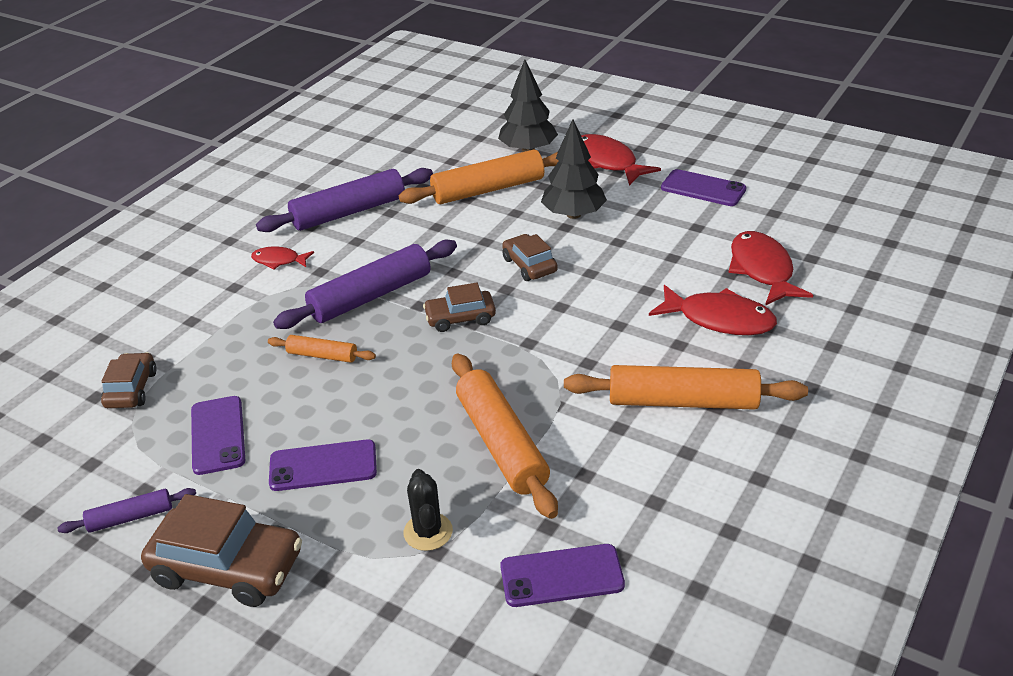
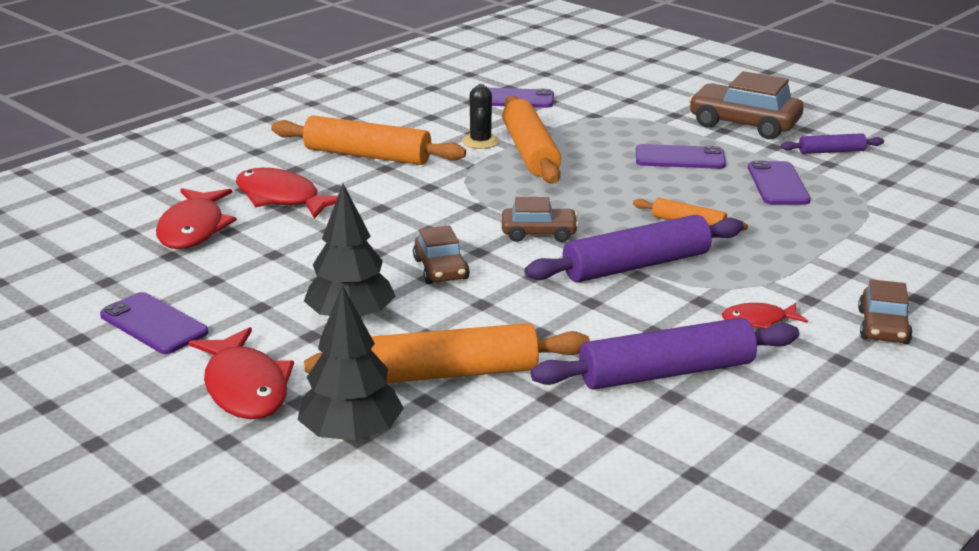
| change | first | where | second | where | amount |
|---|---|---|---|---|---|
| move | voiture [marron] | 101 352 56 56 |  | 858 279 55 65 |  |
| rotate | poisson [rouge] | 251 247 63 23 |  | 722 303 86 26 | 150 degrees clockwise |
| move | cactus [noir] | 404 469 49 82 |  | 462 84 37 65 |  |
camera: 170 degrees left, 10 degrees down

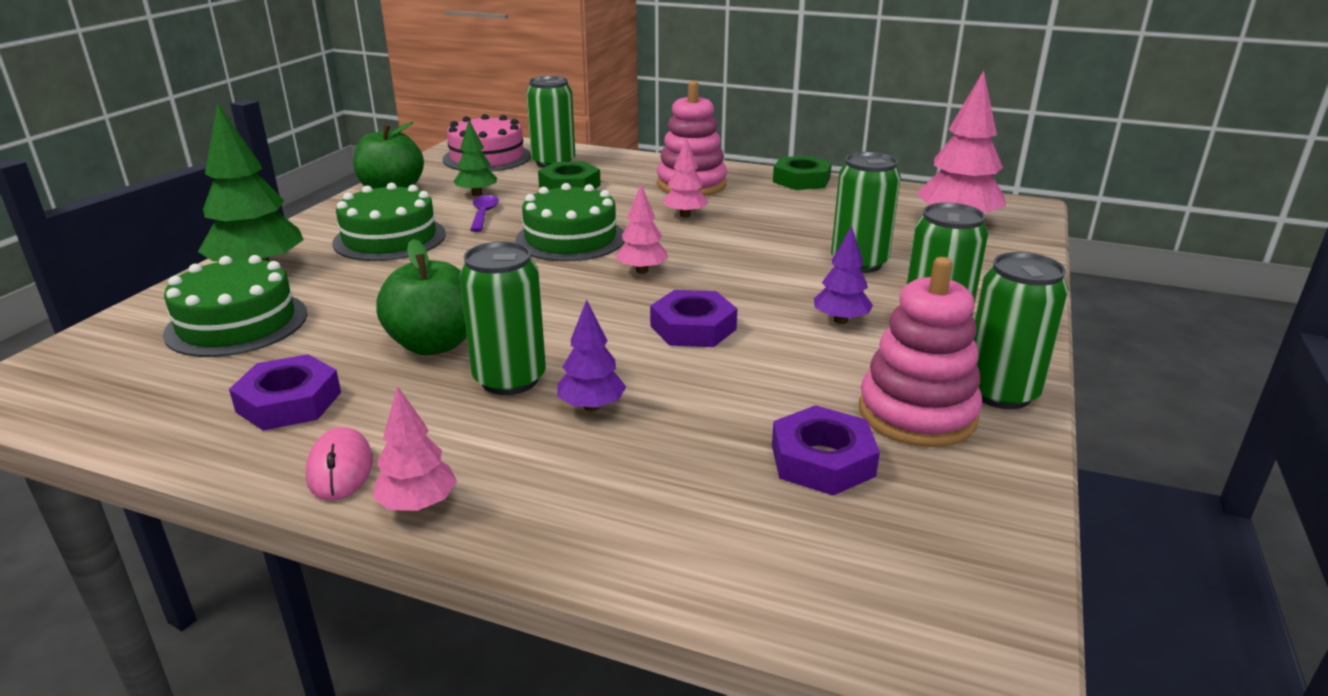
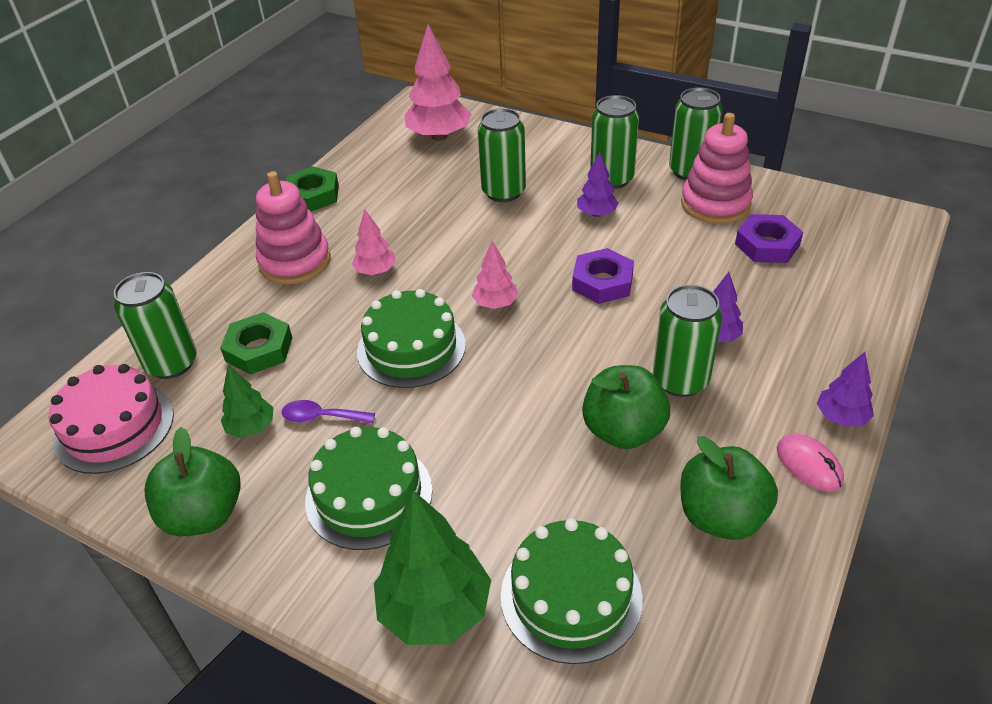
| change | first | where | second | where | amount |
|---|---|---|---|---|---|
| replace | écrou [violet] | 229 354 112 77 | pomme [vert] | 680 436 98 104 |  |
| rotate | souris [rose] | 305 427 68 74 |  | 777 434 67 57 | 60 degrees clockwise |
| recolor | arbre [rose] | 373 386 84 125 | arbre [violet] | 817 352 57 75 |  |
camera: 80 degrees left, 15 degrees up

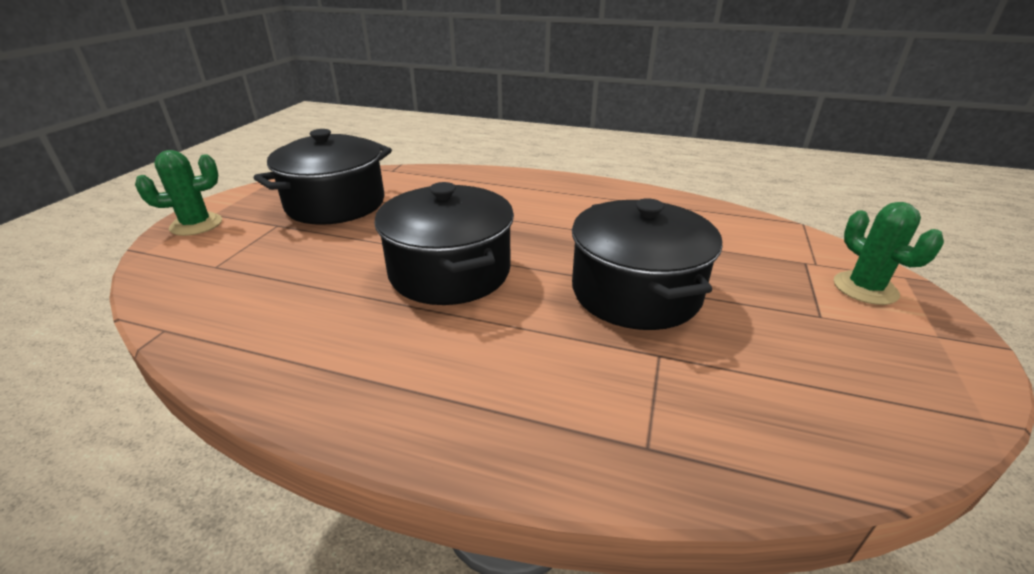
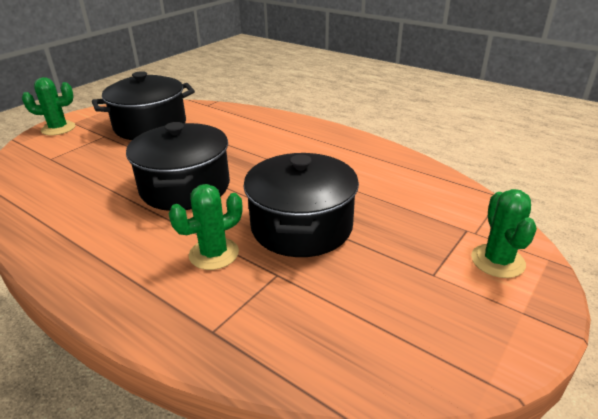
| change | first | where | second | where | amount |
|---|---|---|---|---|---|
| insert |  |  | cactus [vert] | 169 184 73 86 |  |
camera: 20 degrees right, 0 degrees up

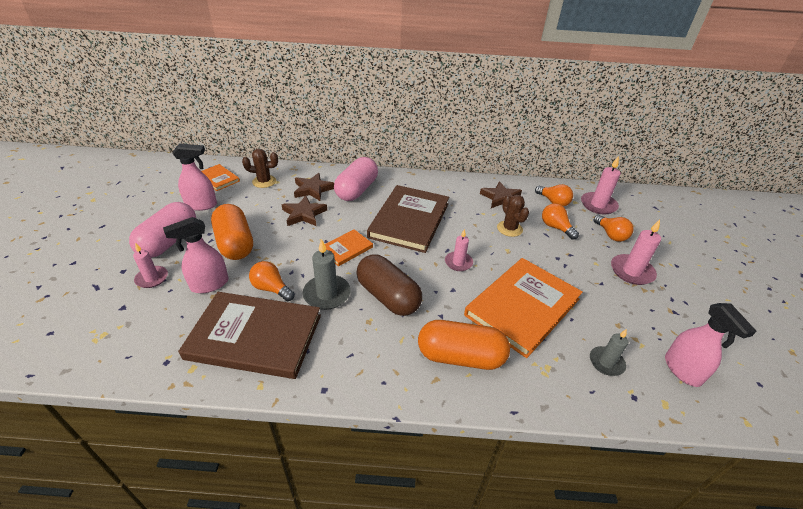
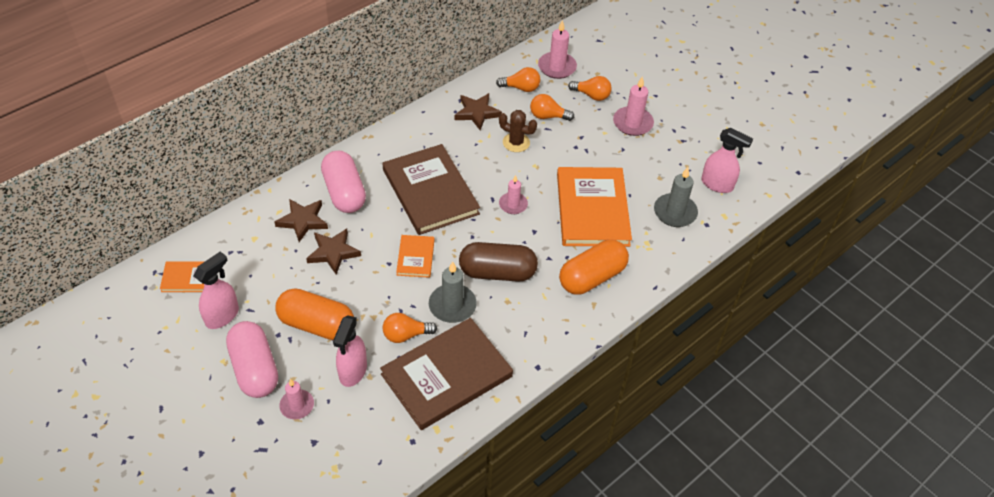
| change | first | where | second | where | amount |
|---|---|---|---|---|---|
| delete | cactus [marron] | 242 149 36 39 |  |  |  |
| resize | bougie [gris] | 590 329 38 47 |  | 654 167 44 60 | x1.52 |
camera: 45 degrees left, 10 degrees up

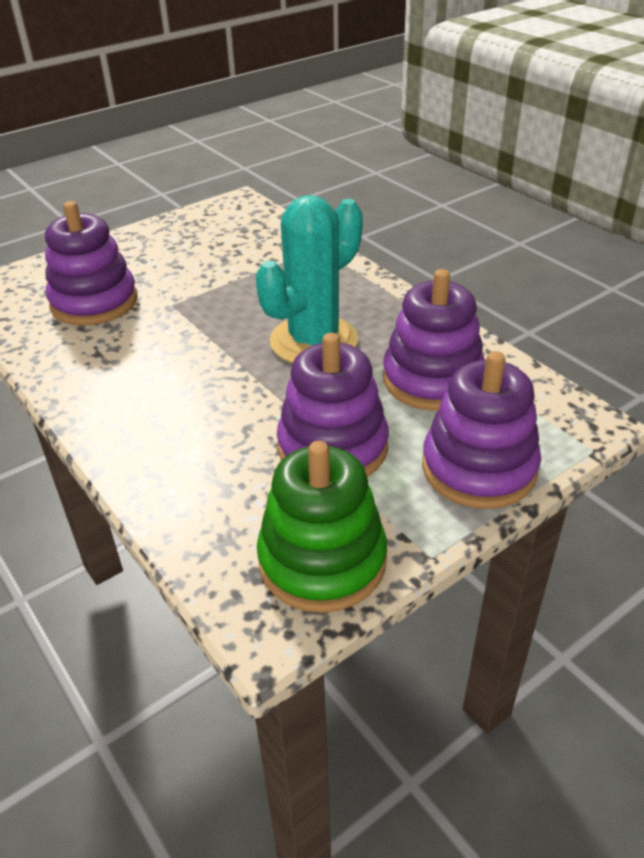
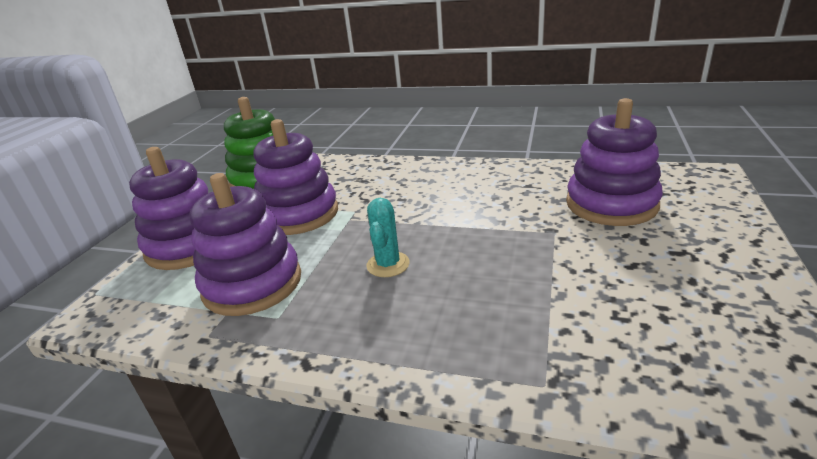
| change | first | where | second | where | amount |
|---|---|---|---|---|---|
| resize | cactus [turquoise] | 255 195 108 169 |  | 366 198 44 79 | x0.47 |
camera: 145 degrees right, 10 degrees down

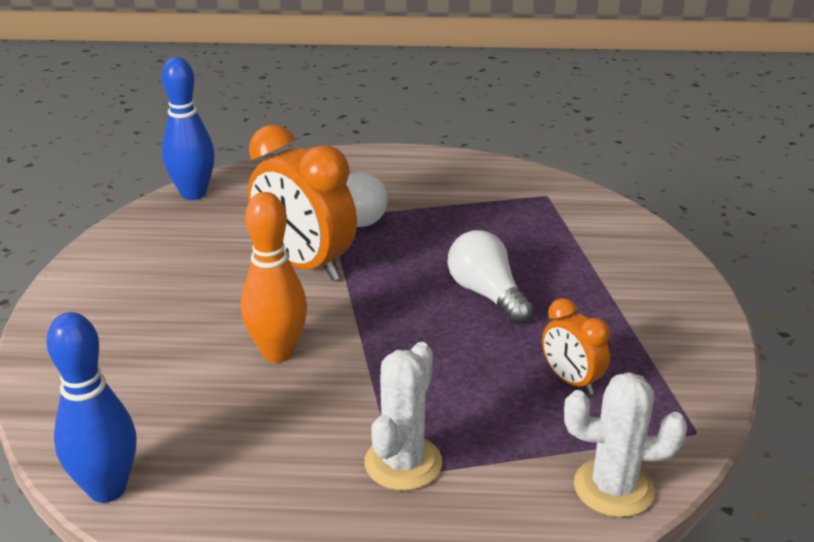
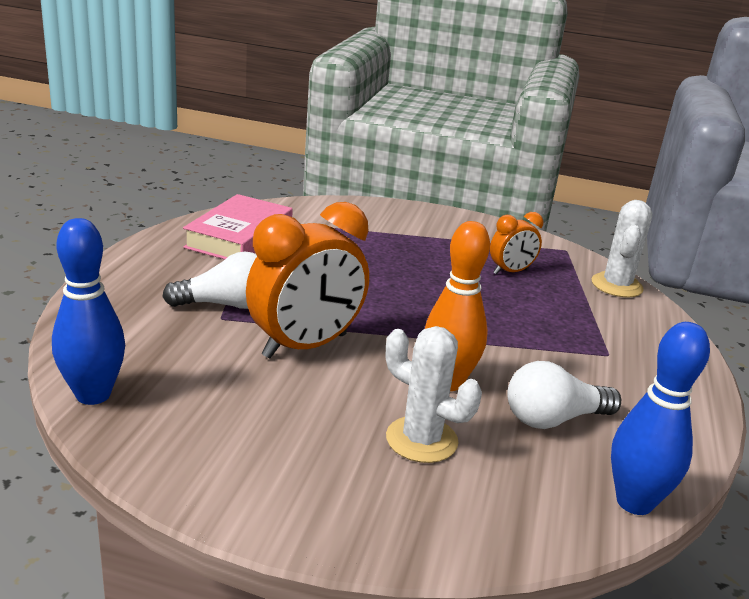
| change | first | where | second | where | amount |
|---|---|---|---|---|---|
| move | cactus [blanc] | 364 342 78 149 |  | 386 326 96 137 |  |
| move | ampoule [blanc] | 448 230 85 94 |  | 507 361 114 68 |  |
| insert |  |  | livre [rose] | 183 194 110 65 |  |
camera: 80 degrees left, 5 degrees down

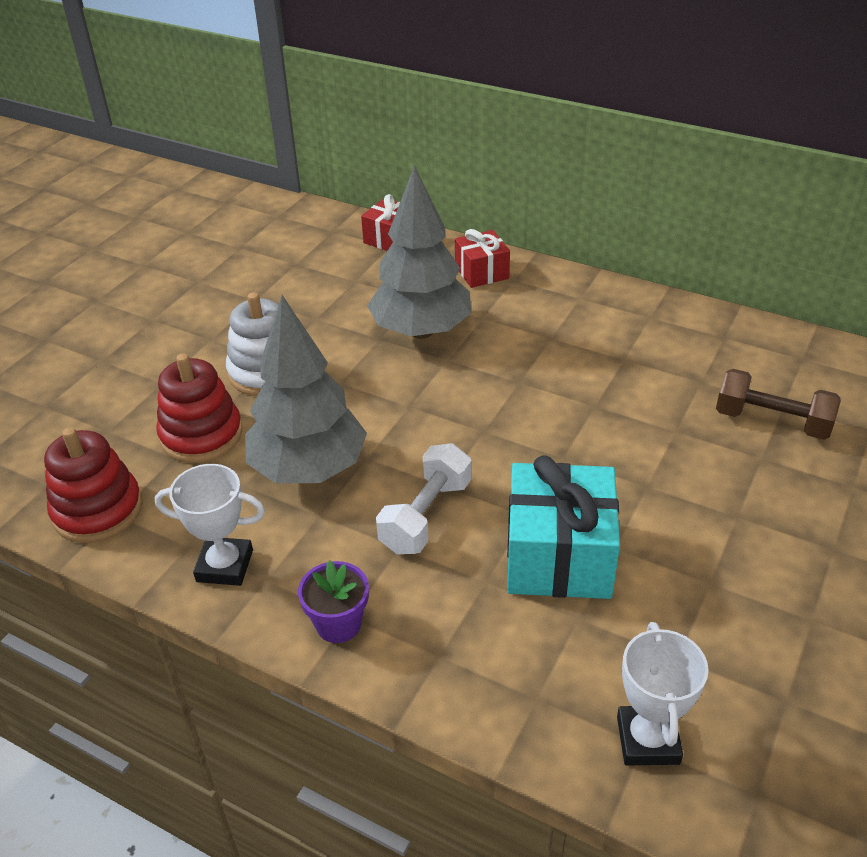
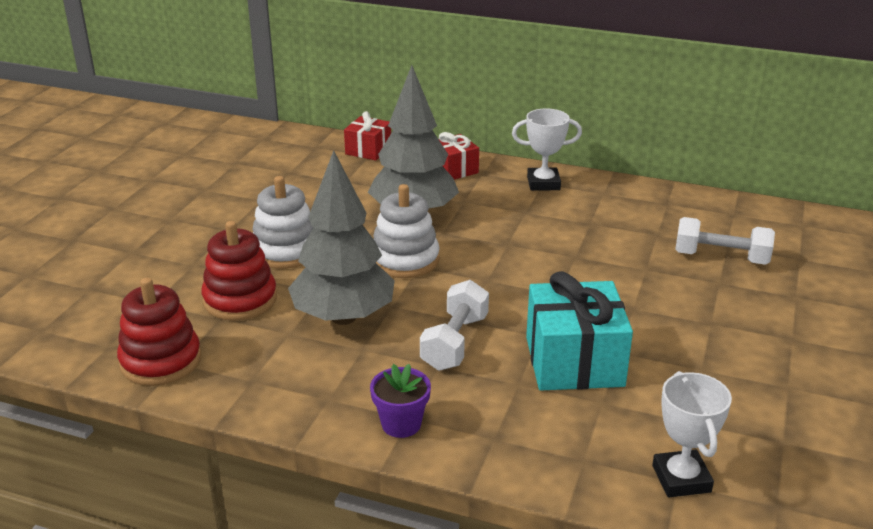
| change | first | where | second | where | amount |
|---|---|---|---|---|---|
| move | trophée [blanc] | 155 464 110 122 |  | 512 108 70 83 |  |
| recolor | haltère [marron] | 716 369 125 71 | haltère [blanc] | 675 217 100 48 |  |
| insert |  |  | jouet à empiler [blanc] | 373 184 67 94 |  |
camera: 10 degrees left, 10 degrees down

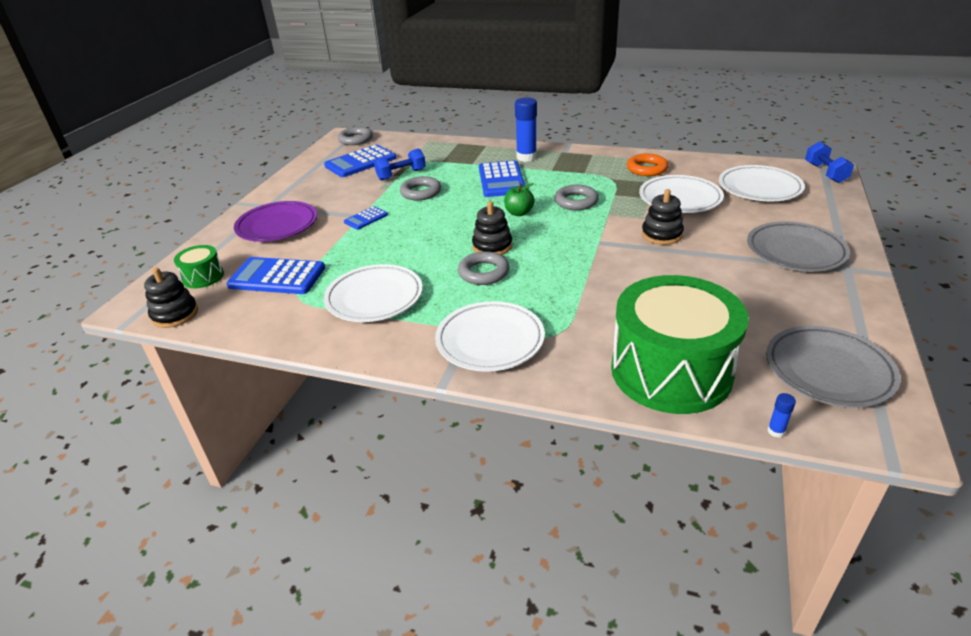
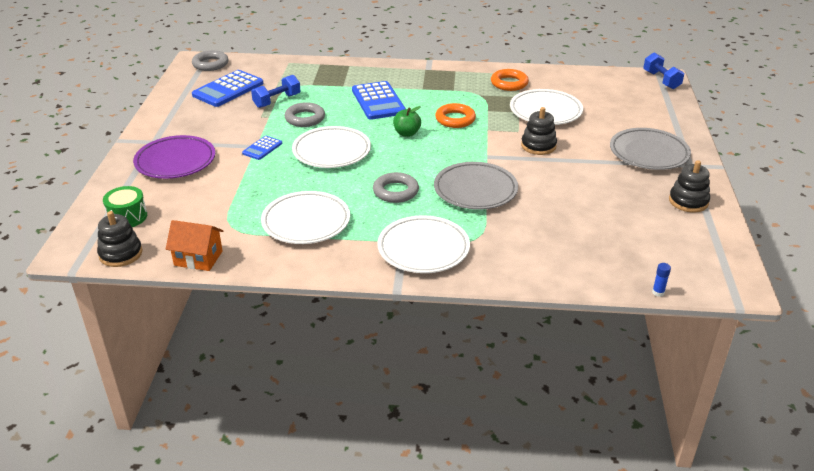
| change | first | where | second | where | amount |
|---|---|---|---|---|---|
| delete | calculatrice [bleu] | 227 257 98 37 |  |  |  |
| move | jouet à empiler [noir] | 472 201 40 54 |  | 669 160 41 52 |  |
| delete | bâton de colle [bleu] | 515 97 22 65 |  |  |  |
| recolor | anneau [gris] | 554 185 45 25 | anneau [orange] | 435 103 41 25 |  |
| delete | tambour [vert] | 611 275 138 139 |  |  |  |
| move | assiette [blanc] | 719 165 86 36 |  | 292 126 79 42 |  |
| move | assiette [gris] | 766 326 135 82 |  | 434 162 84 48 |  |
| insert |  |  | maison [orange] | 166 220 57 51 |  |
camera: 15 degrees left, 0 degrees up

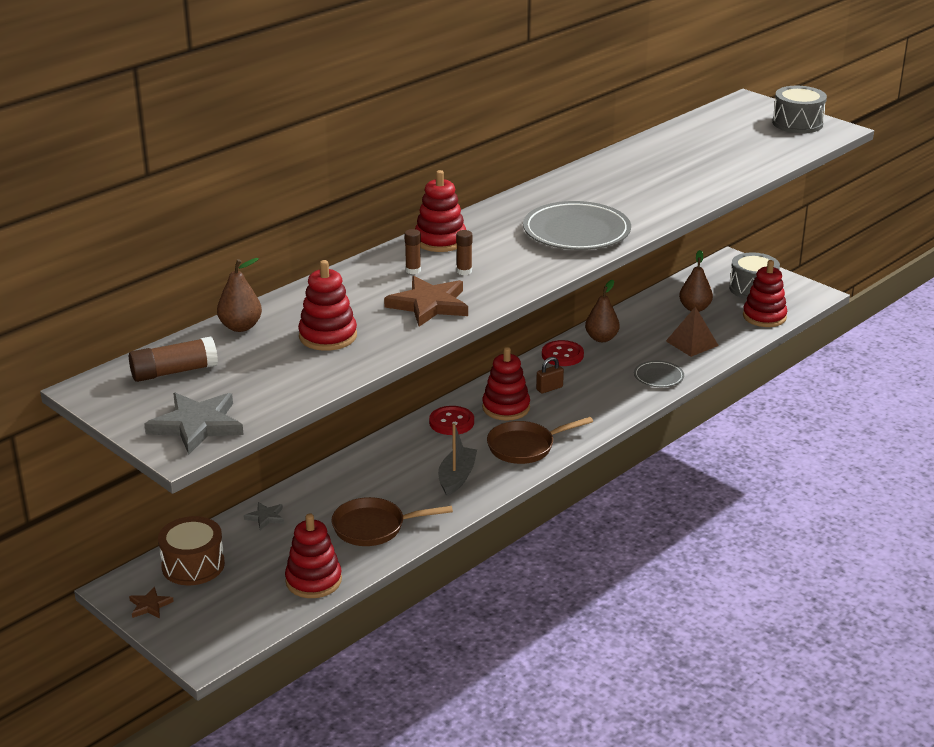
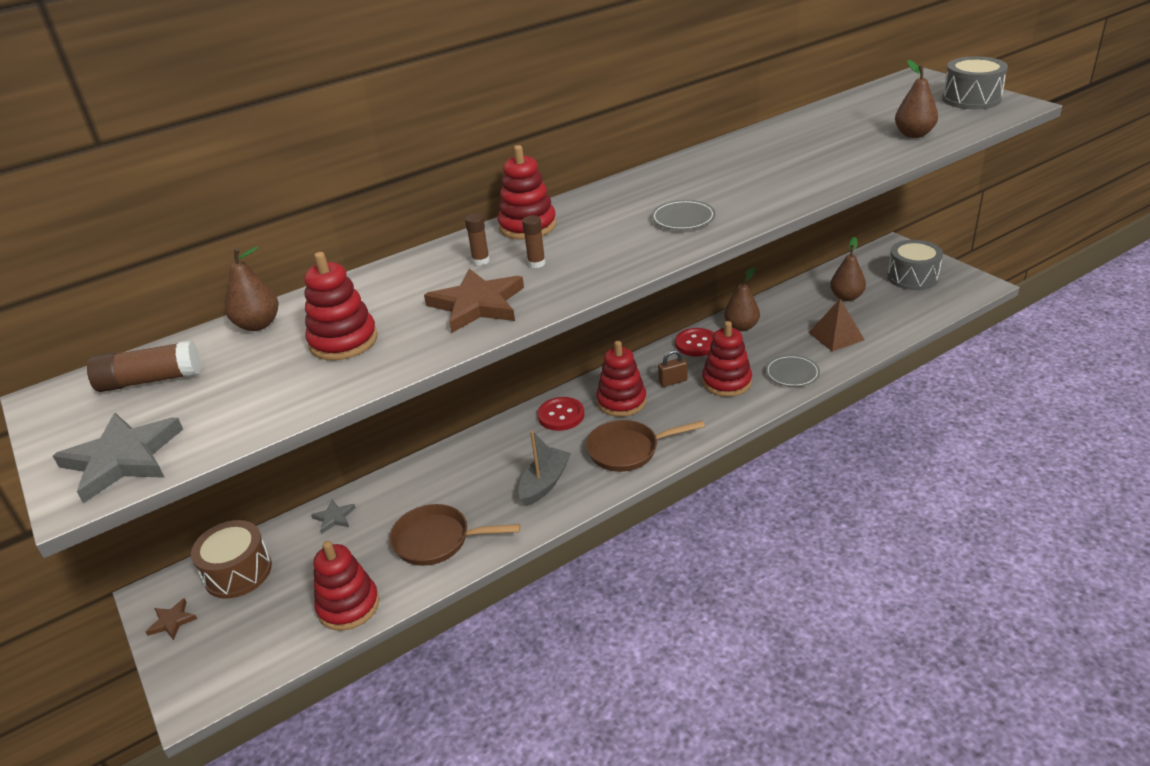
| change | first | where | second | where | amount |
|---|---|---|---|---|---|
| resize | assiette [gris] | 523 201 108 49 |  | 651 200 65 30 | x0.52 |
| move | jouet à empiler [rouge] | 743 260 44 67 |  | 702 321 50 76 |  |
| insert |  |  | poire [marron] | 895 60 43 78 |  |
camera: 15 degrees right, 5 degrees up

